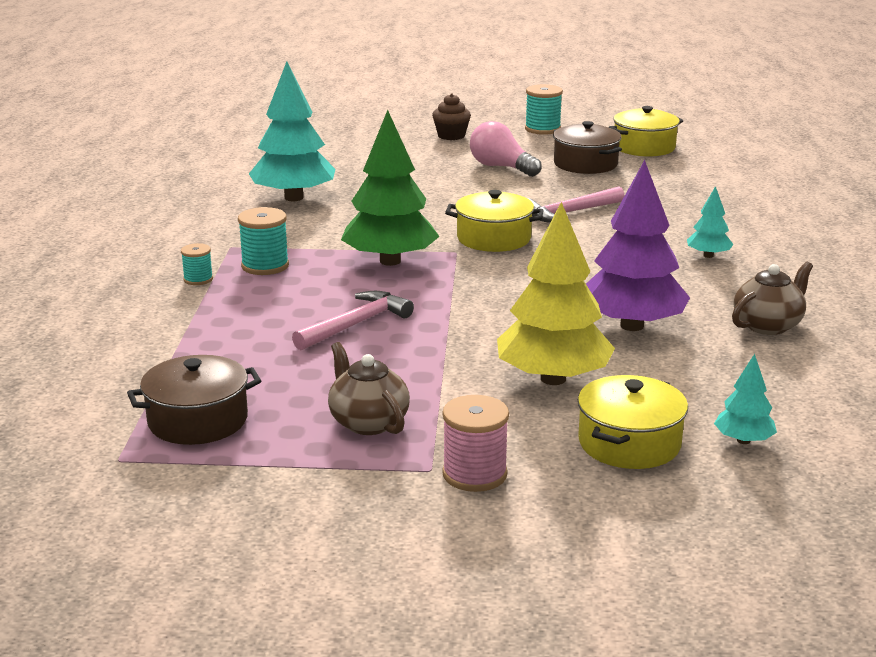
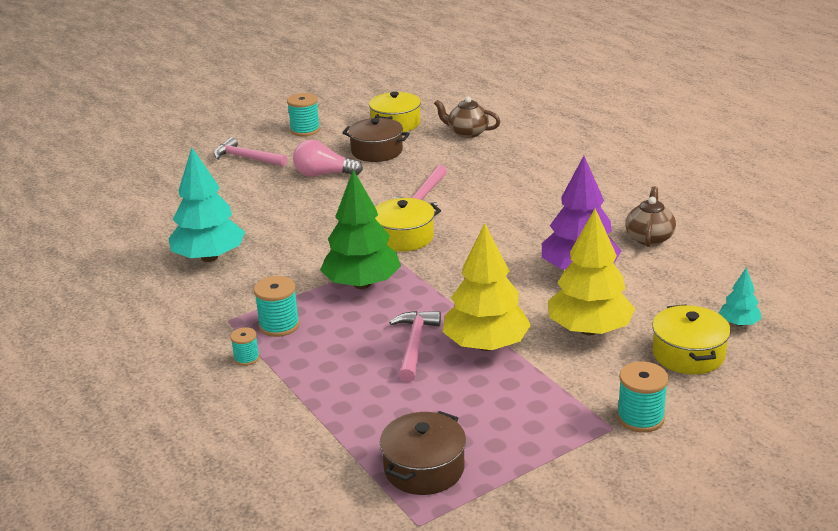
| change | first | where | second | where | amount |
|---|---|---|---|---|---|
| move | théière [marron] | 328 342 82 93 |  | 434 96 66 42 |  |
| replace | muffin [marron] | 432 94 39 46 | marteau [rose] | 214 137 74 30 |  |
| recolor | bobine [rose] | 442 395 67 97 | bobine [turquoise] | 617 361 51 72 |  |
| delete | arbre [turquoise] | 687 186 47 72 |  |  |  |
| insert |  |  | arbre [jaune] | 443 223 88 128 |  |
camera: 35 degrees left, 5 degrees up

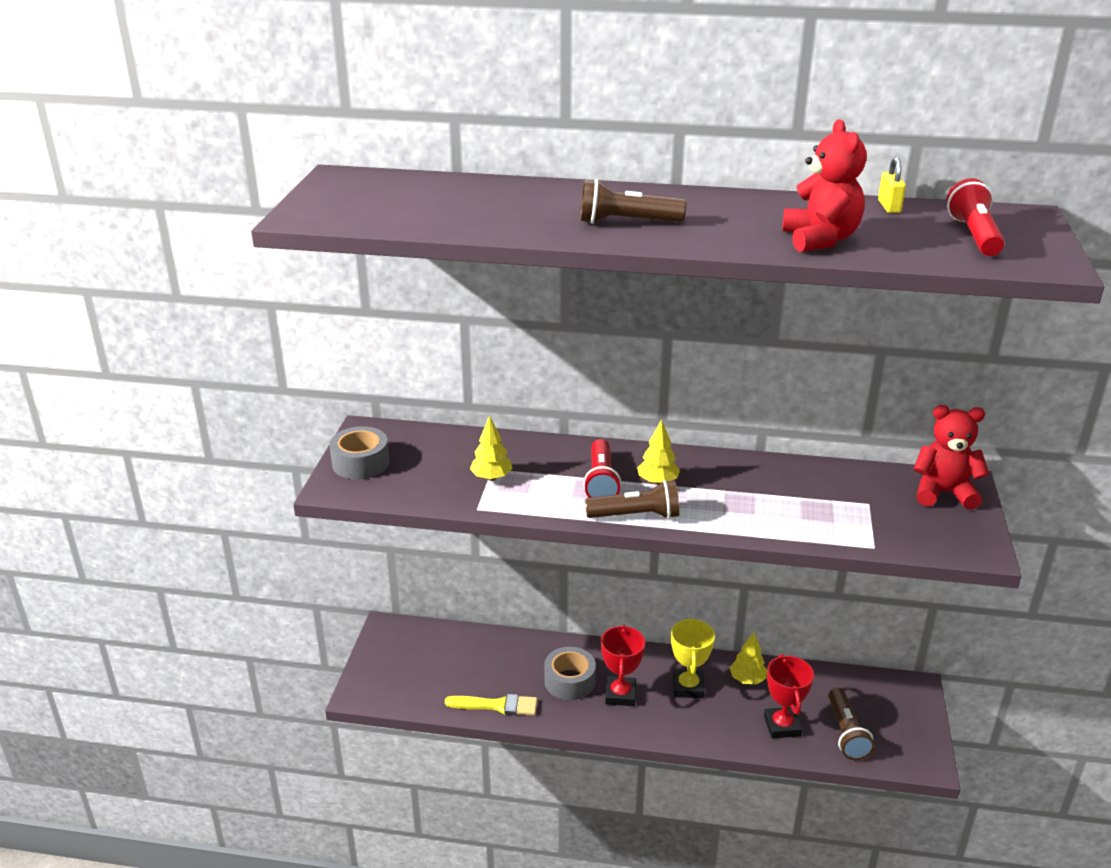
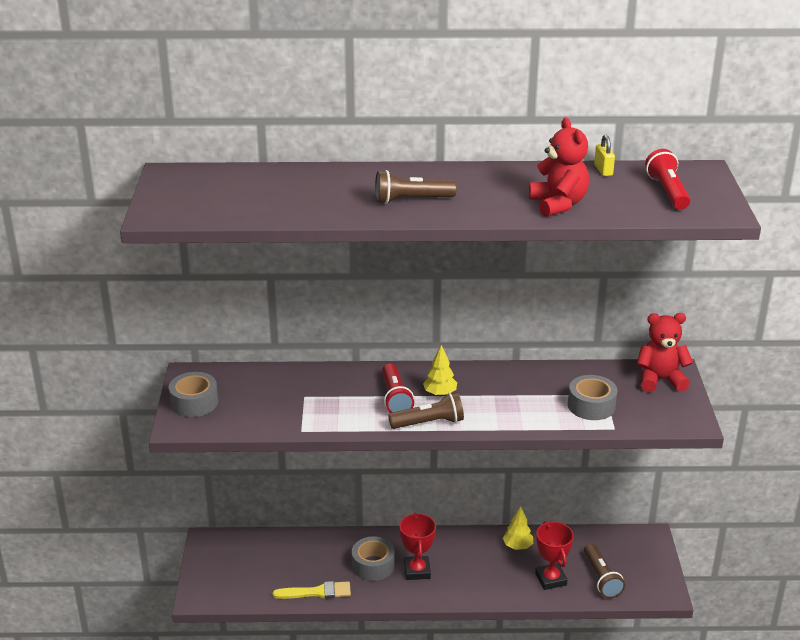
| change | first | where | second | where | amount |
|---|---|---|---|---|---|
| delete | arbre [jaune] | 470 415 43 66 |  |  |  |
| delete | trophée [jaune] | 671 618 44 80 |  |  |  |
| insert |  |  | ruban adhésif [gris] | 568 375 50 45 |  |
camera: 10 degrees left, 0 degrees up

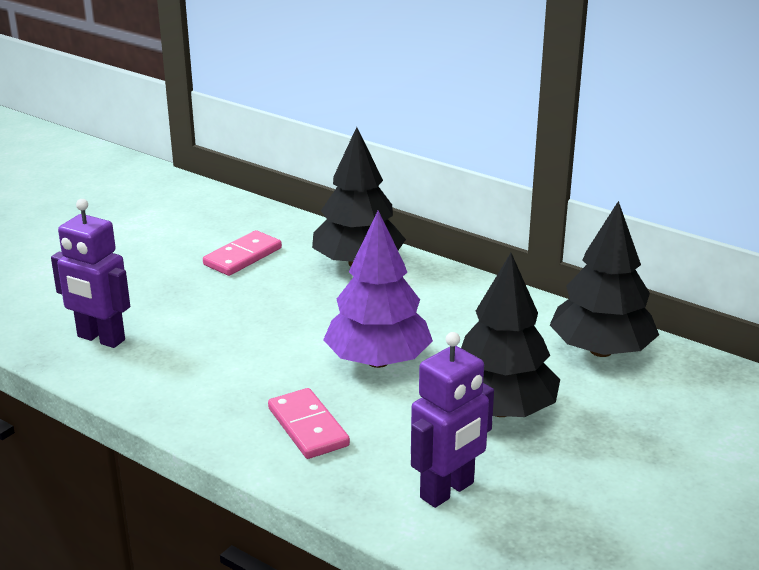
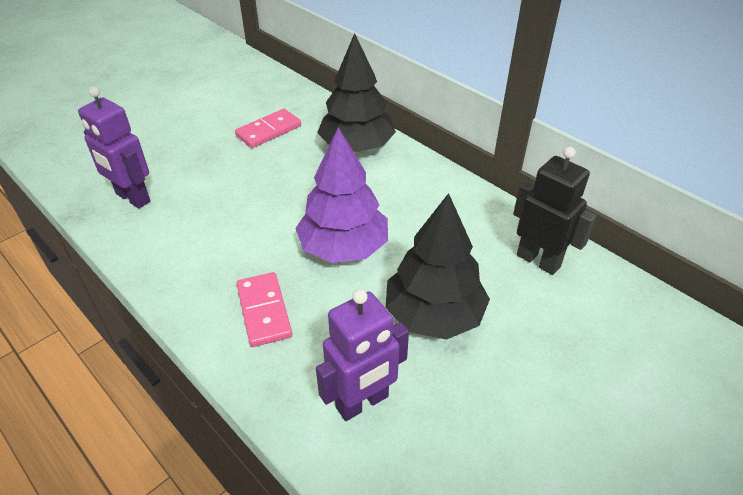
| change | first | where | second | where | amount |
|---|---|---|---|---|---|
| replace | arbre [noir] | 550 201 109 156 | robot [noir] | 513 147 84 128 |  |
camera: 10 degrees right, 15 degrees up

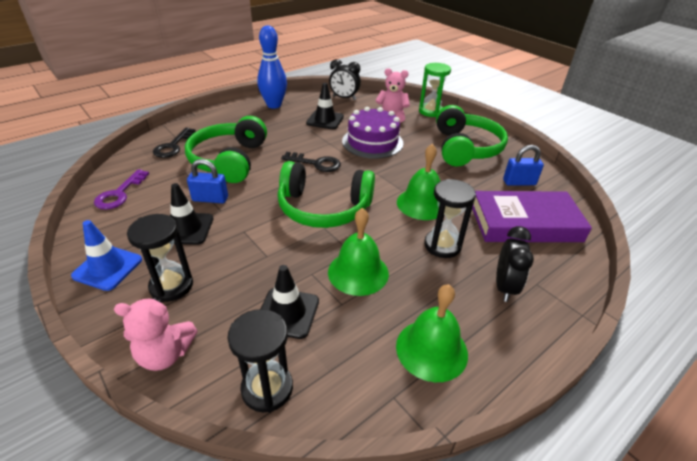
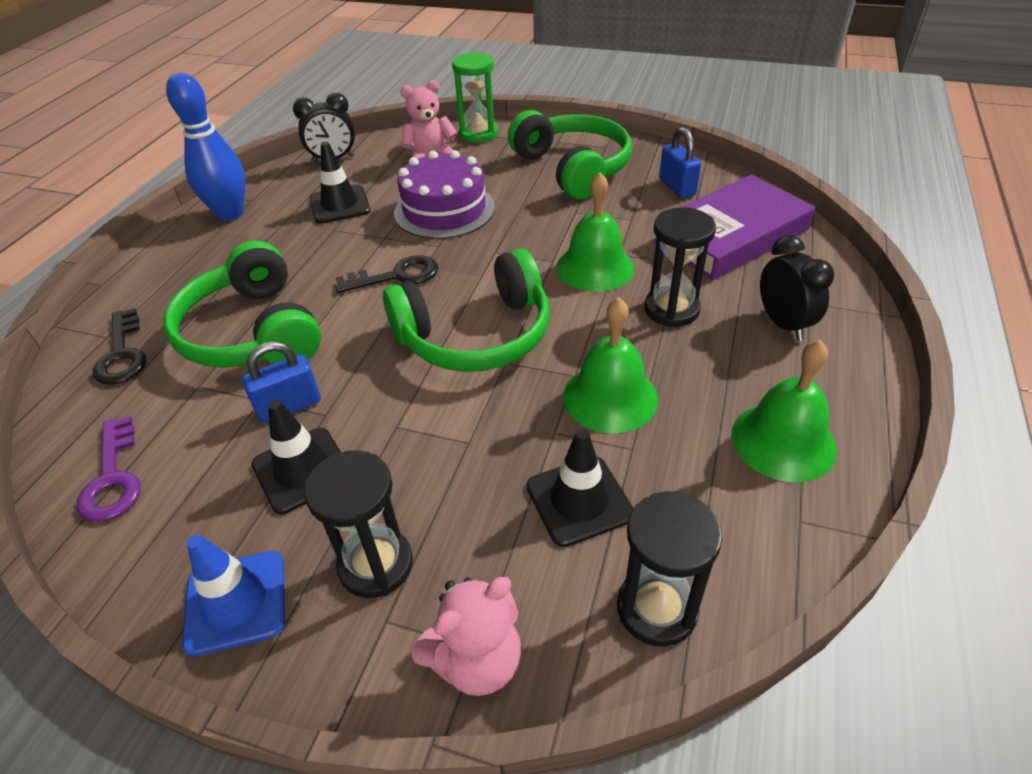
| change | first | where | second | where | amount |
|---|---|---|---|---|---|
| rotate | cadenas [bleu] | 503 145 41 41 |  | 659 127 42 71 | 75 degrees counterclockwise |
camera: 30 degrees left, 5 degrees up

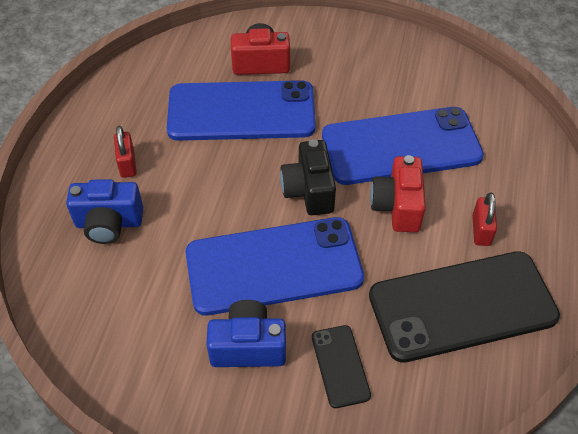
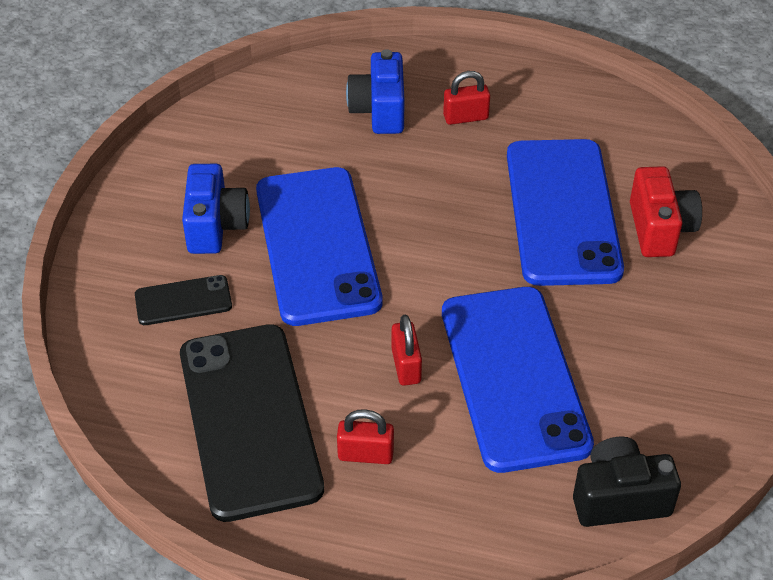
| change | first | where | second | where | amount |
|---|---|---|---|---|---|
| move | appareil photo [noir] | 280 139 56 76 |  | 573 436 108 91 |  |
| replace | appareil photo [rouge] | 370 155 56 77 | cadenas [rouge] | 392 315 30 71 |  |
camera: 90 degrees right, 5 degrees down

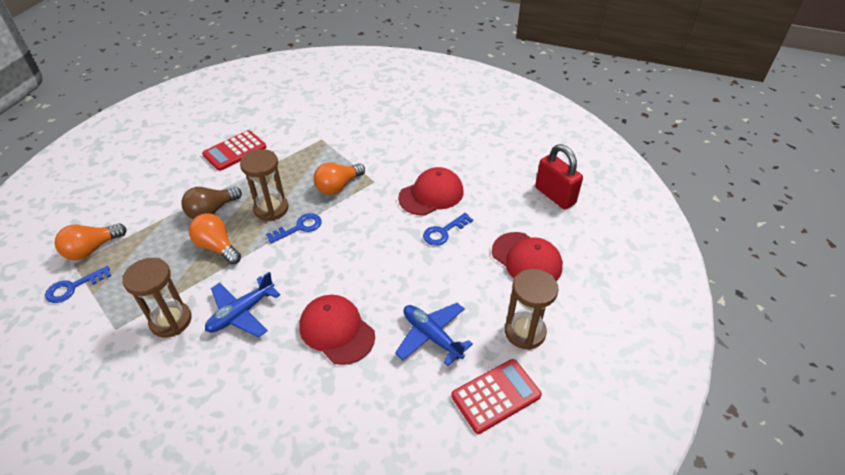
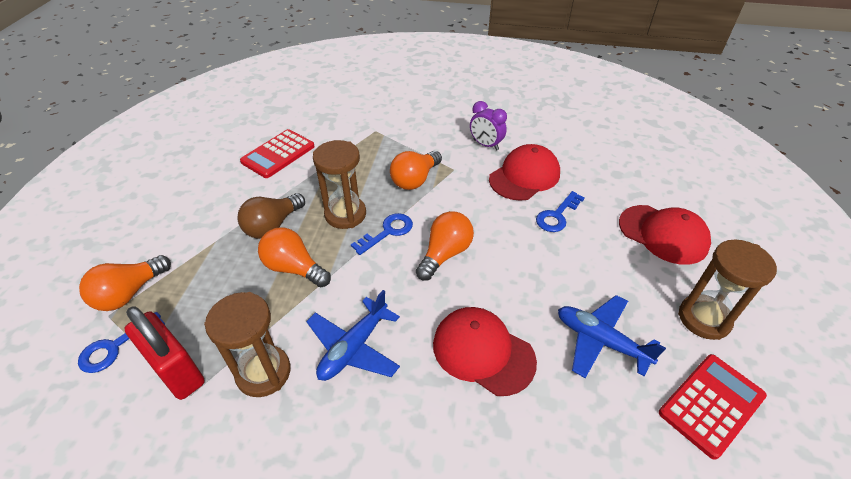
| change | first | where | second | where | amount |
|---|---|---|---|---|---|
| move | cadenas [rouge] | 535 144 48 66 |  | 124 307 81 93 |  |
| insert |  |  | ampoule [orange] | 416 211 58 70 |  |
| insert |  |  | réveil [violet] | 470 101 37 49 |  |
camera: 10 degrees left, 0 degrees up

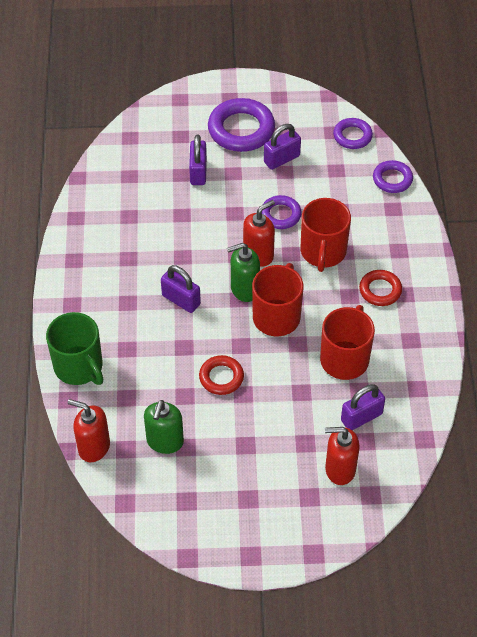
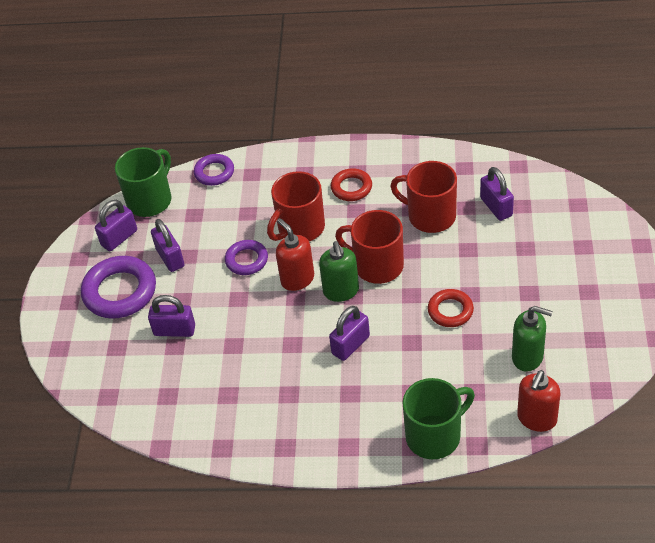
| change | first | where | second | where | amount |
|---|---|---|---|---|---|
| rotate | tasse [rouge] | 301 198 50 74 |  | 267 171 58 70 | 120 degrees clockwise |
| delete | distributeur de savon [rouge] | 325 427 35 58 |  |  |  |
| replace | anneau [violet] | 333 118 40 31 | tasse [vert] | 115 147 57 70 |  |
| insert |  |  | cadenas [violet] | 95 200 42 51 |  |
camera: 80 degrees left, 5 degrees down

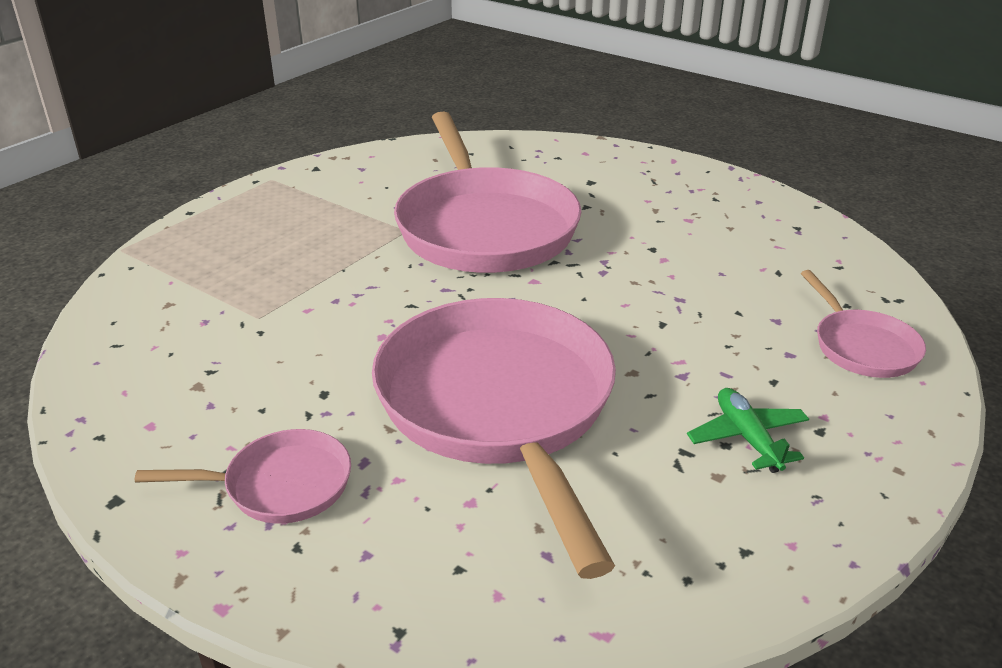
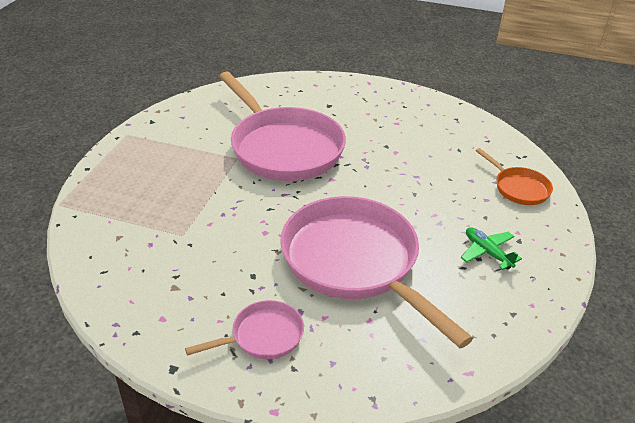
| change | first | where | second | where | amount |
|---|---|---|---|---|---|
| recolor | poêle [rose] | 801 270 125 108 | poêle [orange] | 476 148 77 57 |  |
camera: 20 degrees left, 5 degrees up

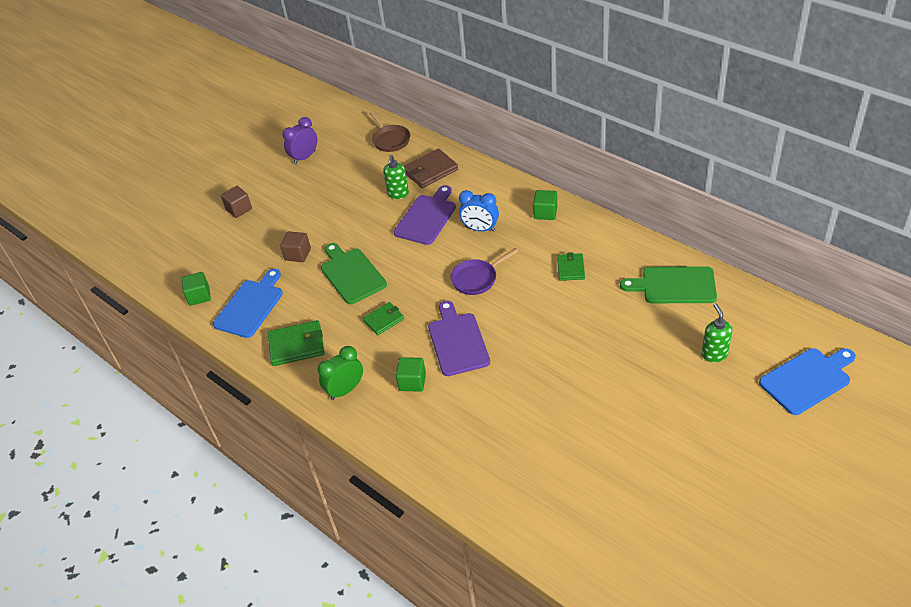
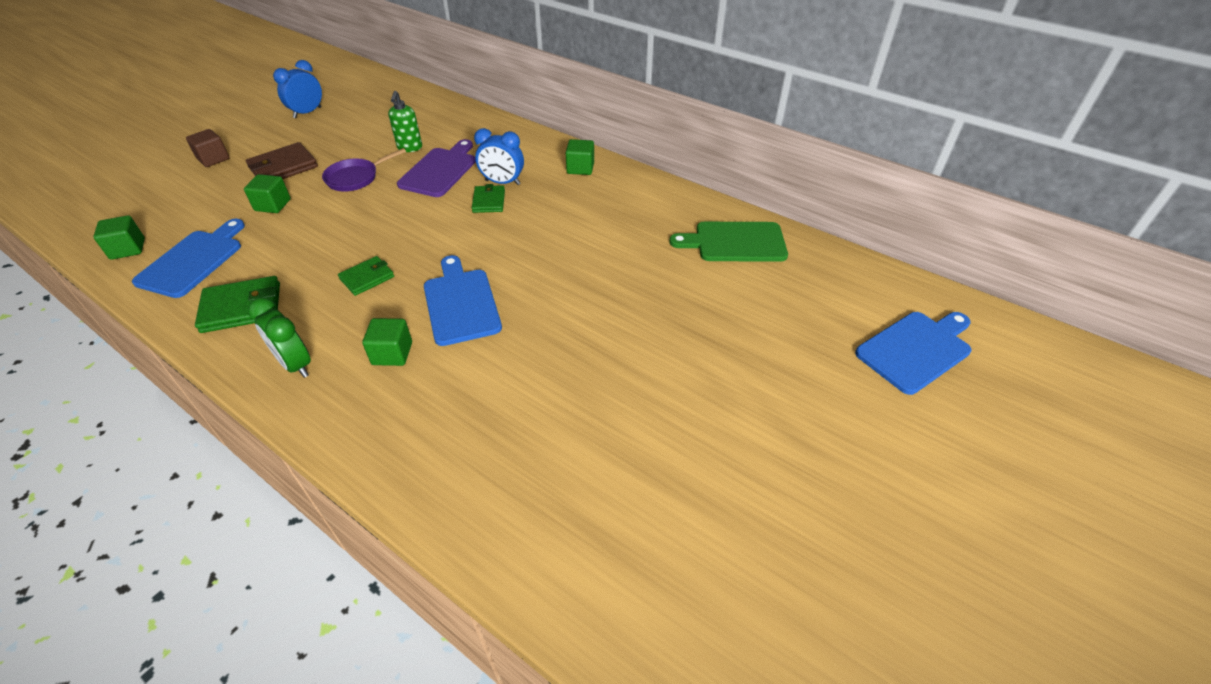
| change | first | where | second | where | amount |
|---|---|---|---|---|---|
| recolor | cube [marron] | 280 231 31 31 | cube [vert] | 244 174 47 39 |  |
| recolor | réveil [violet] | 282 117 35 47 | réveil [bleu] | 273 60 49 58 |  |
| rotate | réveil [vert] | 318 346 45 54 |  | 248 297 63 81 | 90 degrees counterclockwise |
| delete | planche à découper [vert] | 321 243 66 61 |  |  |  |
| delete | poêle [marron] | 370 111 40 41 |  |  |  |
| move | portefeuille [marron] | 404 148 54 40 |  | 246 142 72 37 |  |
| recolor | planche à découper [violet] | 428 301 62 75 | planche à découper [bleu] | 424 255 78 91 |  |
| move | poêle [violet] | 451 248 67 47 |  | 322 148 84 44 |  |
| move | portefeuille [vert] | 557 252 28 29 |  | 472 184 33 29 |  |
| delete | distributeur de savon [vert] | 702 303 30 59 |  |  |  |
camera: 10 degrees left, 0 degrees up

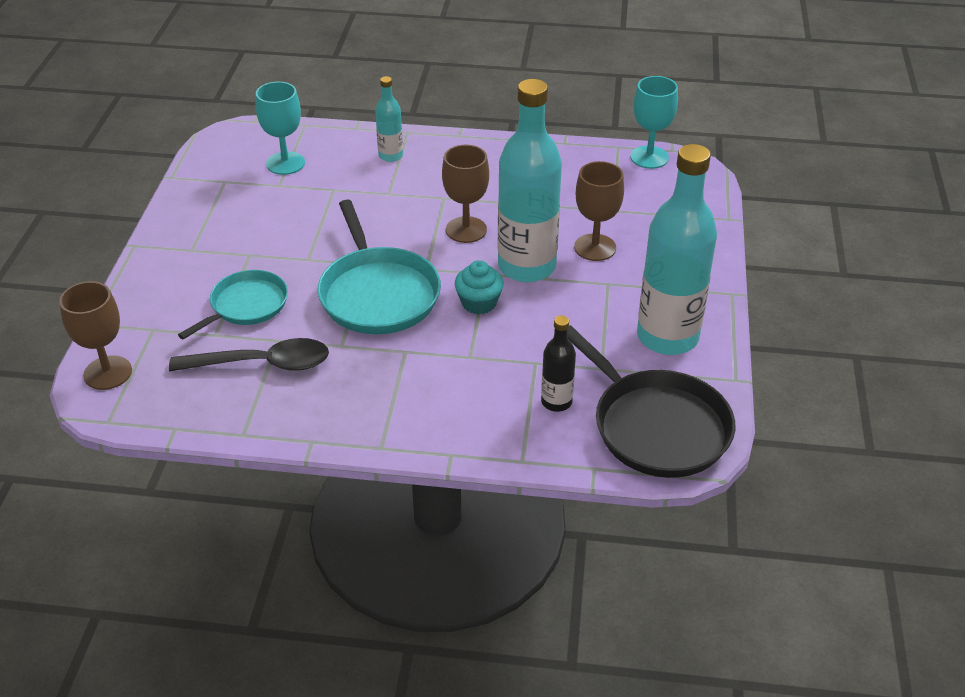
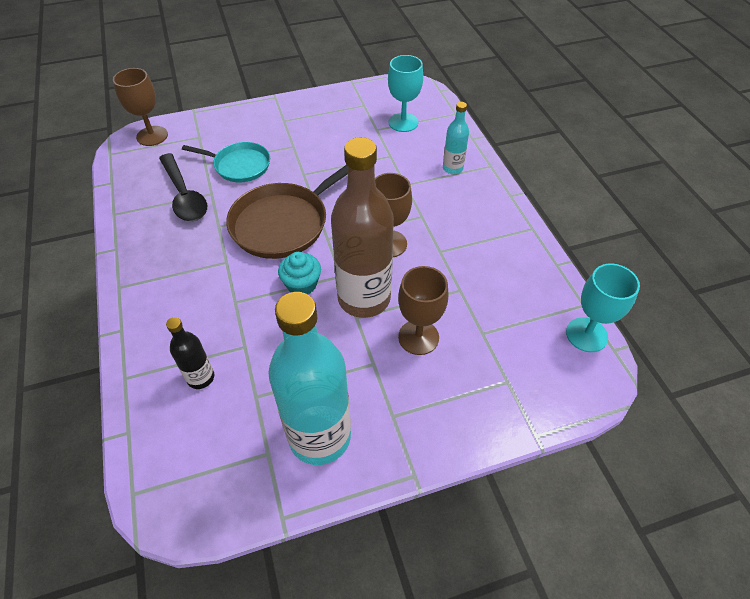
| change | first | where | second | where | amount |
|---|---|---|---|---|---|
| recolor | poêle [turquoise] | 317 200 124 134 | poêle [marron] | 226 165 122 94 |  |
| recolor | bouteille [turquoise] | 498 79 64 203 | bouteille [marron] | 331 137 63 181 |  |
| delete | poêle [noir] | 567 325 168 153 |  |  |  |
camera: 65 degrees right, 10 degrees up

